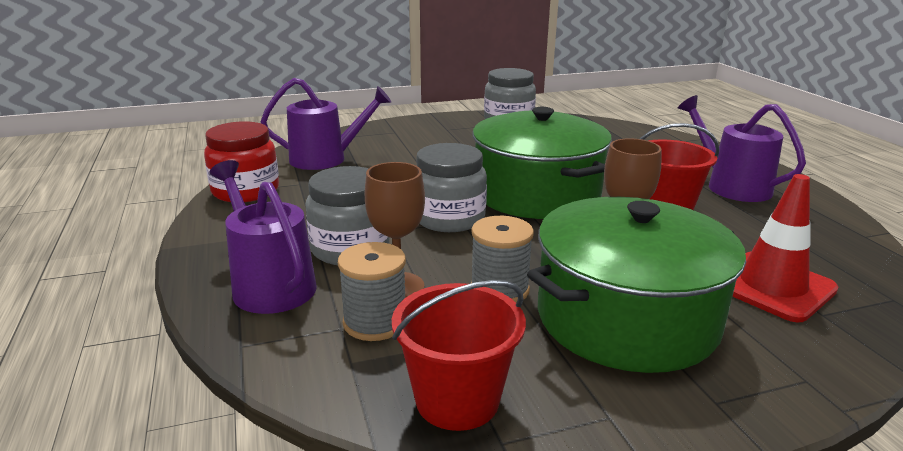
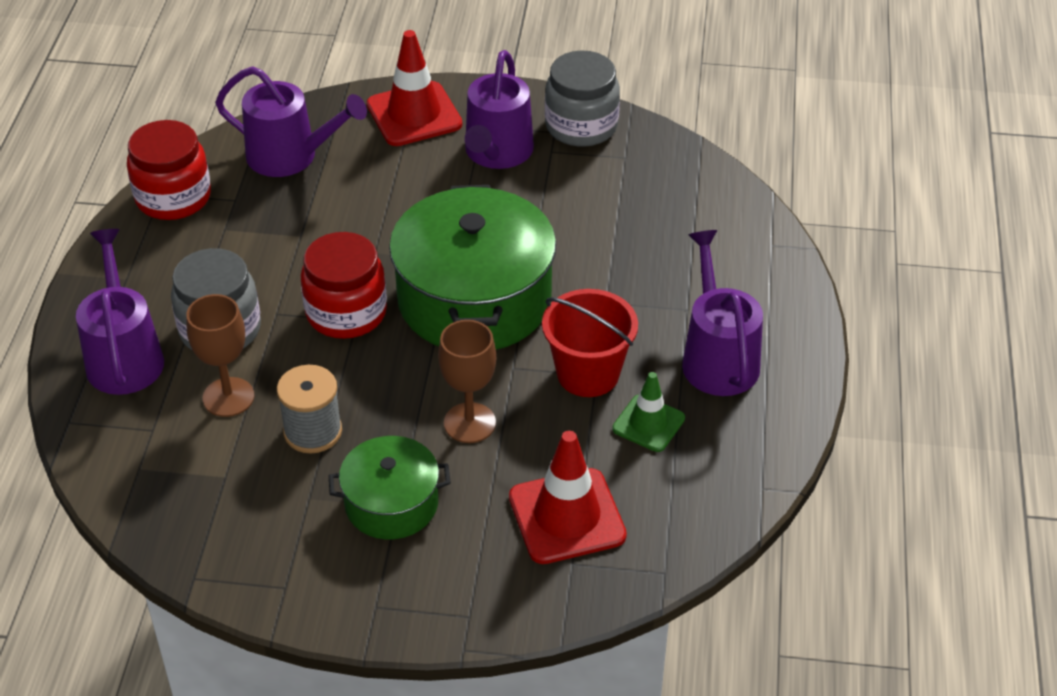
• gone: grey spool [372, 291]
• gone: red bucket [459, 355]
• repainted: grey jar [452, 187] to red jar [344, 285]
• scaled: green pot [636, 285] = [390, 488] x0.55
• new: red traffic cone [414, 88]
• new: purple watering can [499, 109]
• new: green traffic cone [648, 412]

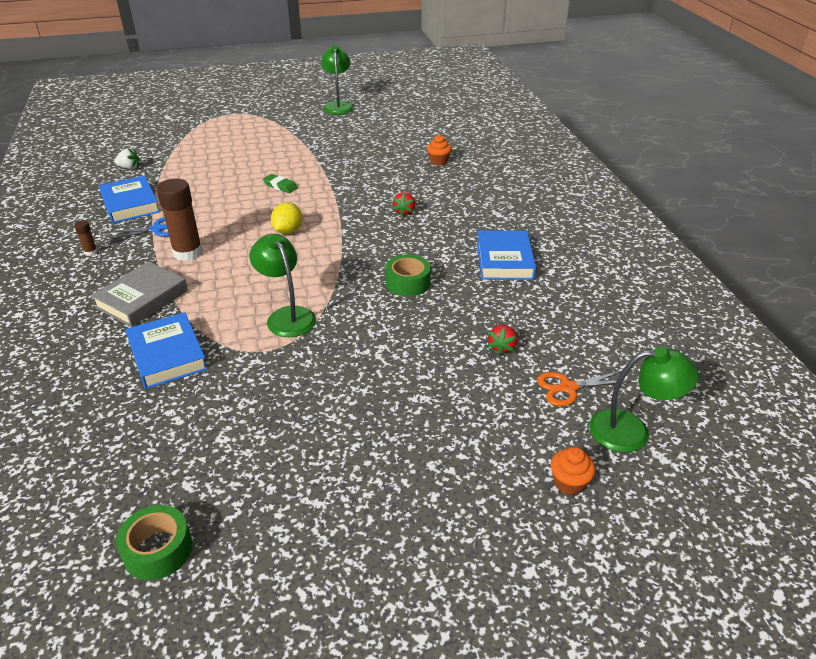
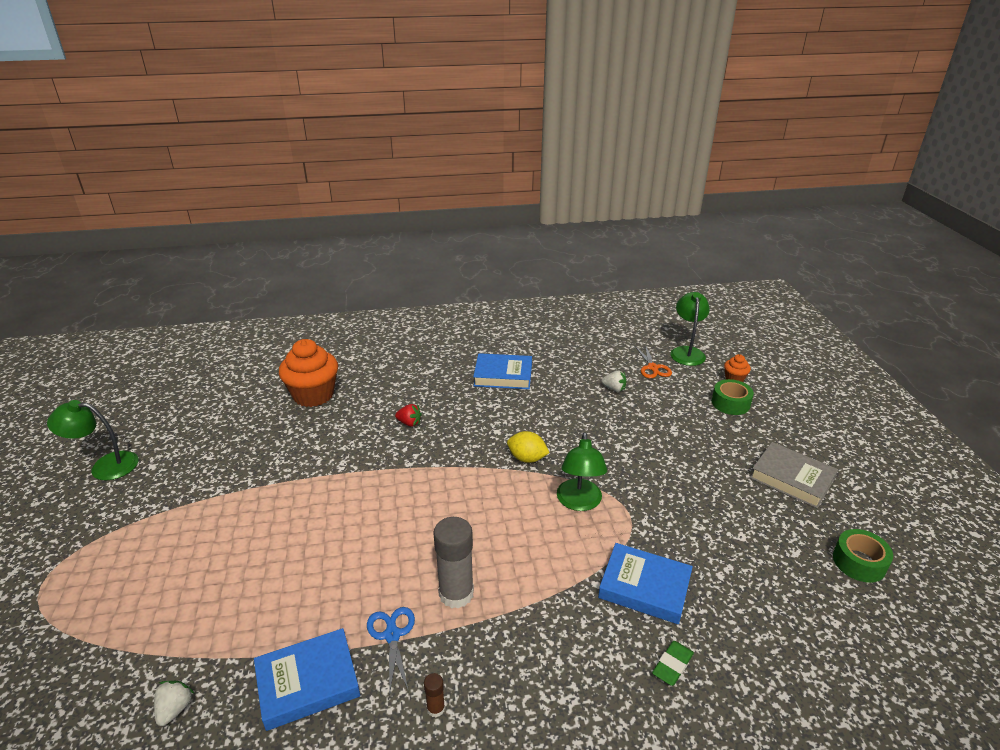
• shifted: grey book [139, 294] to [794, 475]
• rotated: blue book [167, 350] = [645, 583] 45 degrees clockwise
• repainted: brown glue stick [180, 220] to grey glue stick [453, 563]
• rotated: green lamp [282, 285] = [582, 471] 60 degrees counterclockwise
• shifted: green eraser [280, 183] to [673, 663]
• shifted: yellow lemon [286, 218] to [528, 447]
• shifted: green tape [408, 275] to [733, 397]
• scaled: orange cupcake [439, 150] = [308, 373] x2.16
• repainted: red strawberry [502, 340] to white strawberry [614, 381]

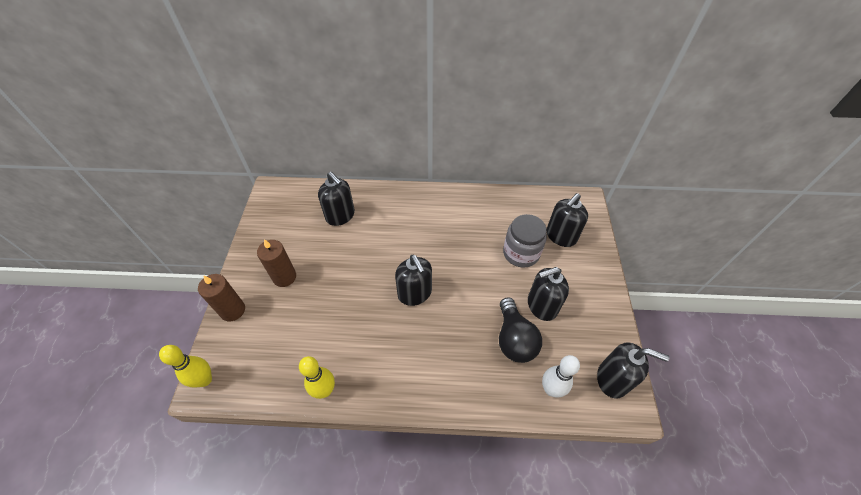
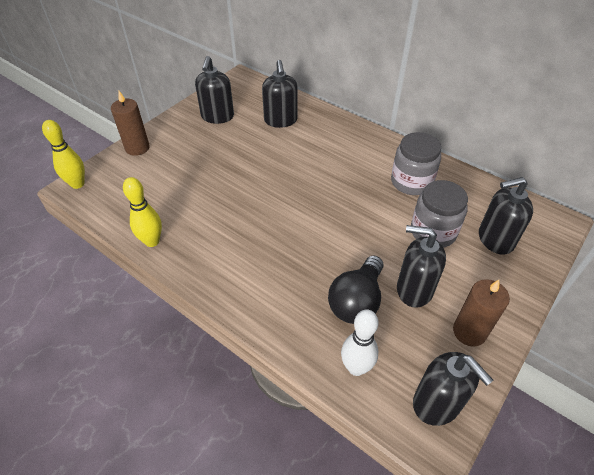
• shifted: brown candle [276, 263] to [481, 313]
• shifted: black soap dispenser [413, 280] to [214, 90]
• new: grey jar [416, 163]

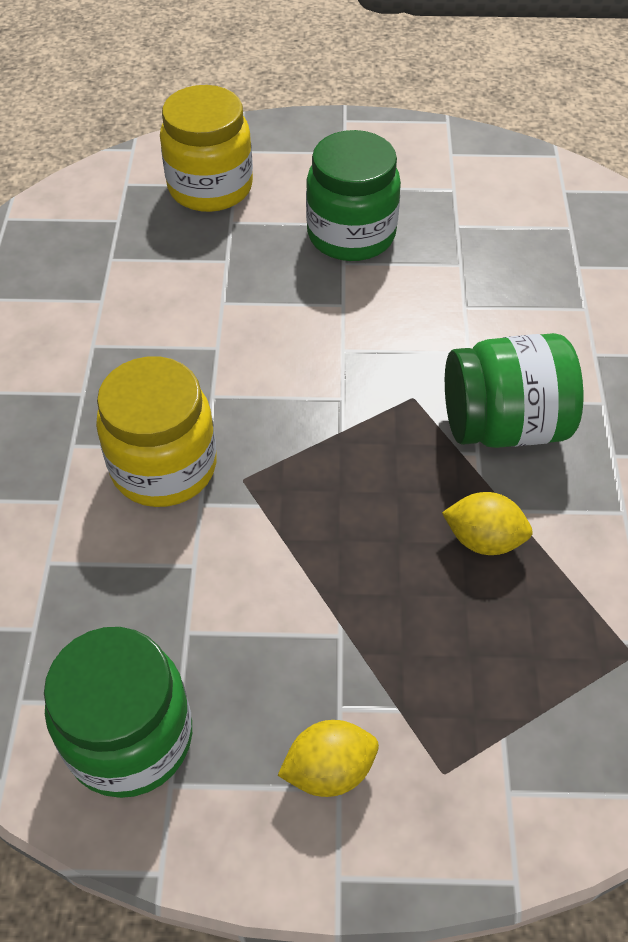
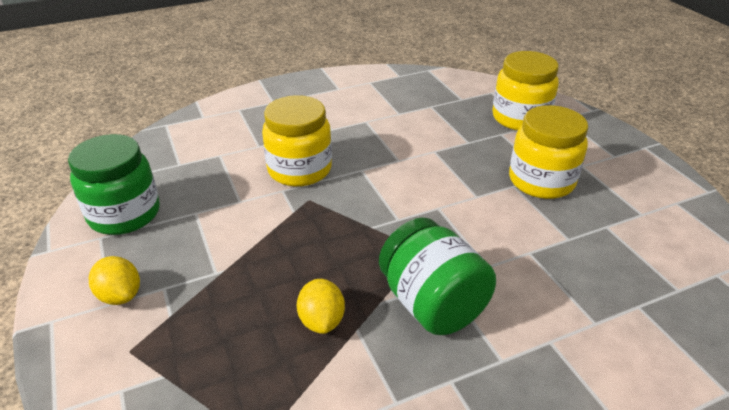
• repainted: green jar [353, 195] to yellow jar [548, 152]

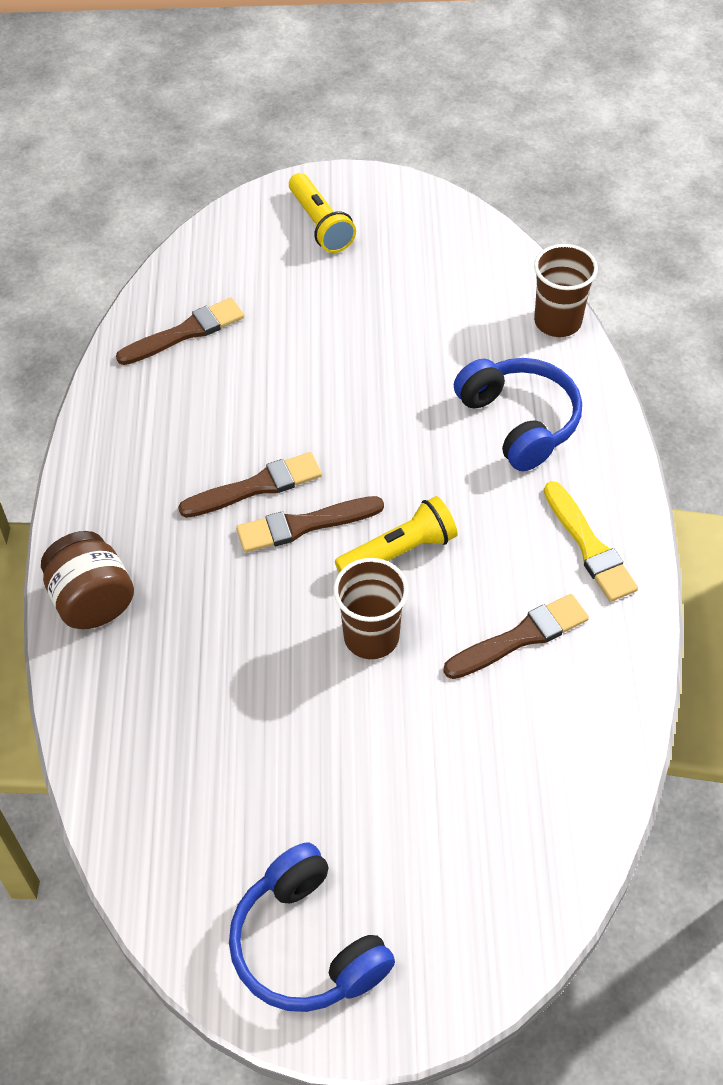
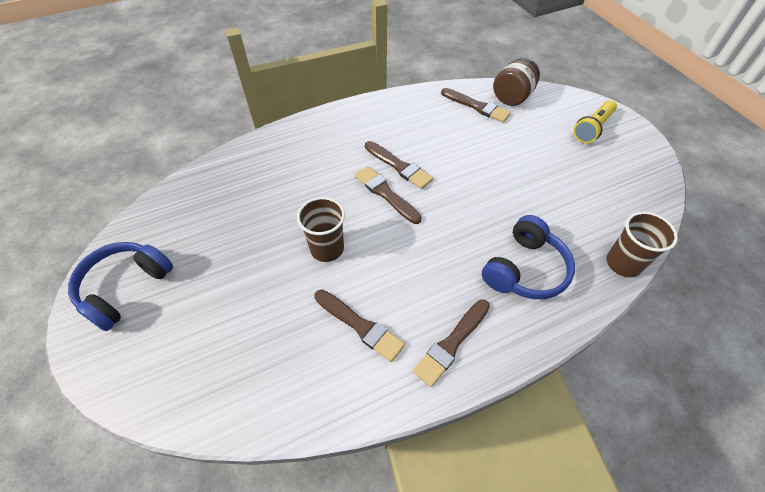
• shifted: brown jar [87, 580] to [516, 82]
• gone: yellow flashlight [396, 534]
• repainted: yellow brush [591, 541] to brown brush [451, 343]

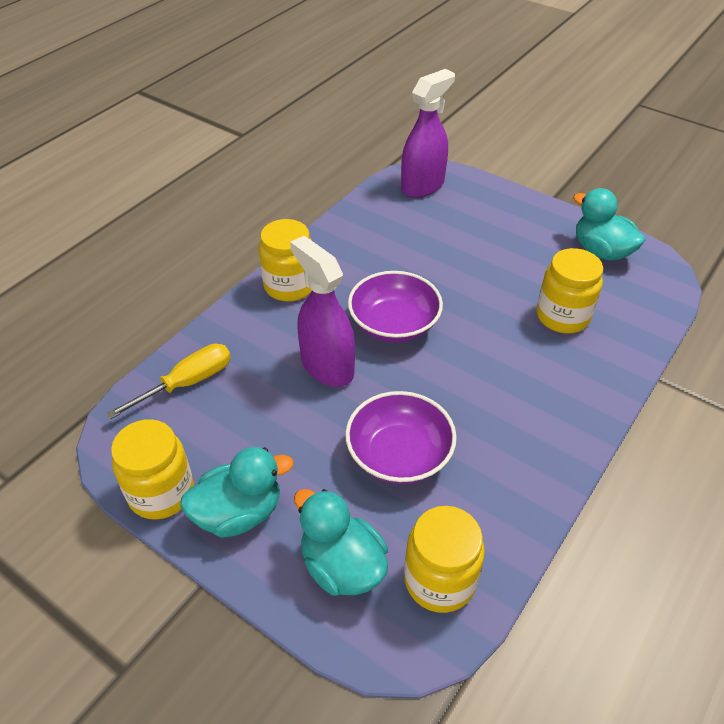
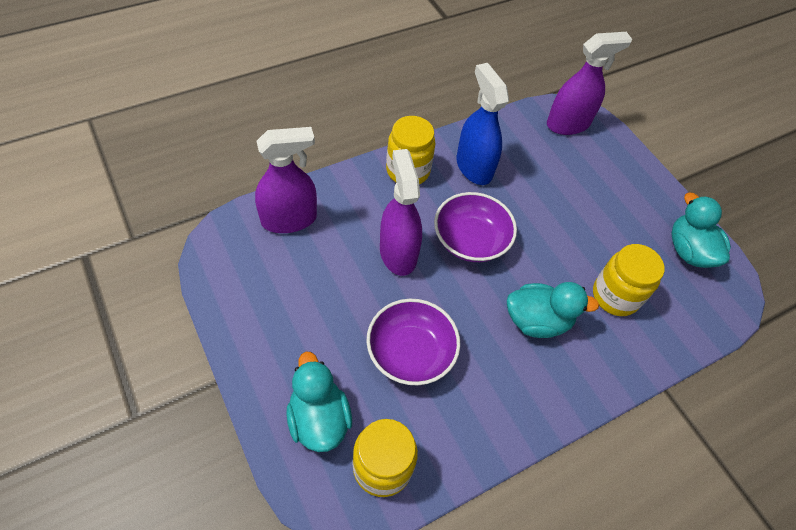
• swapped: yellow screwdriver [168, 381] to purple spray bottle [286, 180]
• gone: yellow jar [152, 469]
• shifted: turquoise duck [237, 492] to [553, 310]
• new: blue spray bottle [482, 124]

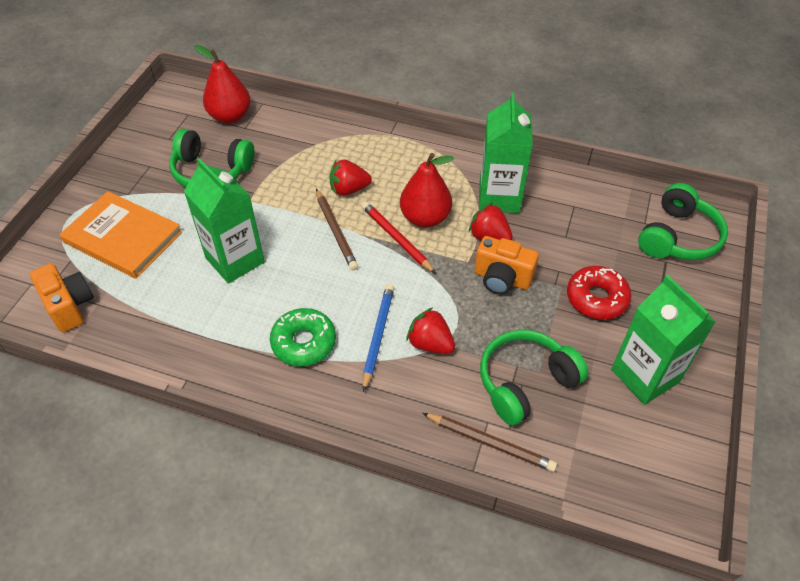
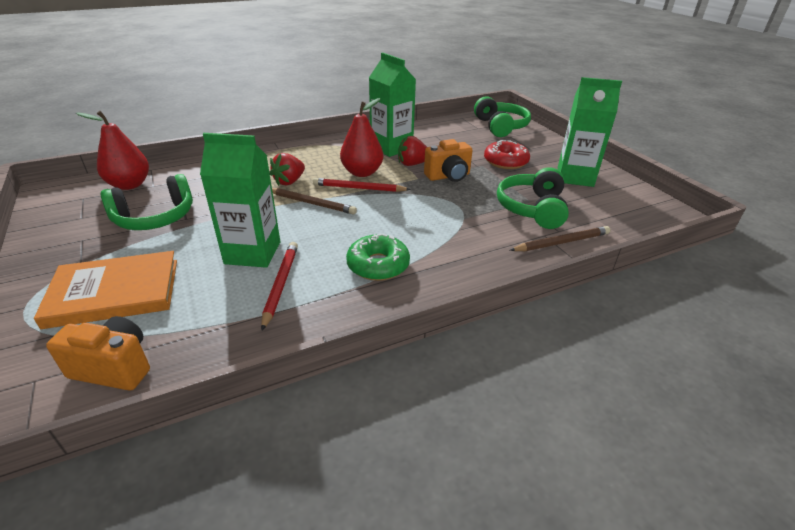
• gone: blue pencil [378, 338]
• gone: red strawberry [430, 330]
• new: red pencil [279, 286]

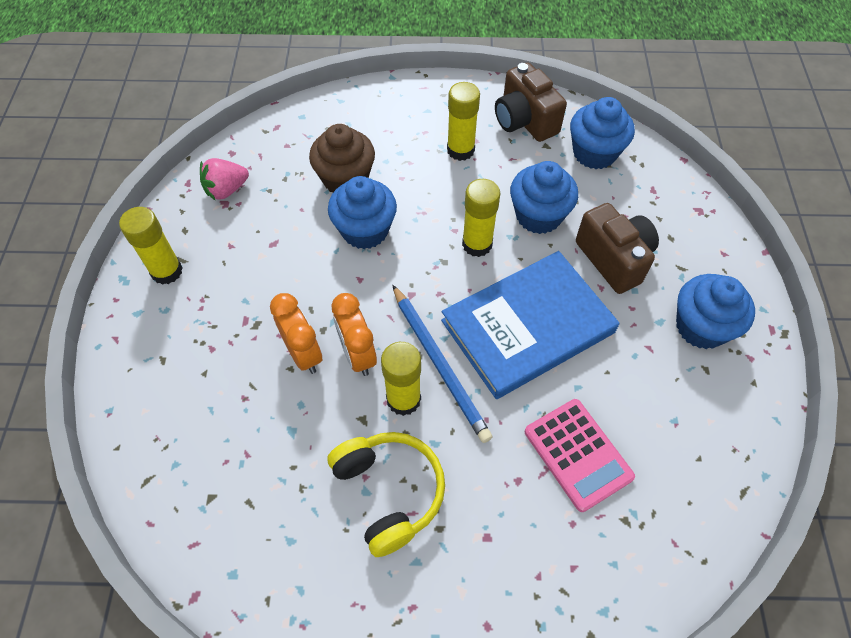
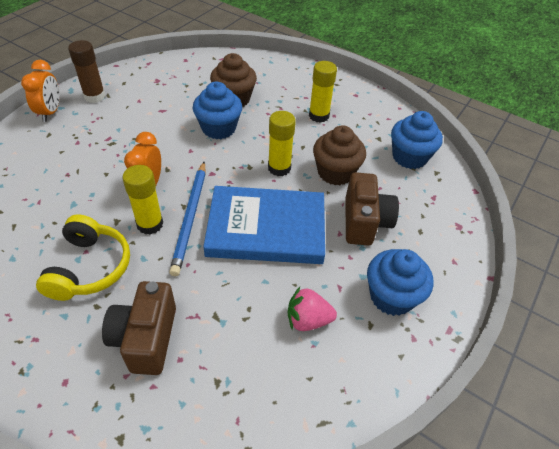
• repainted: yellow glue stick [151, 246] to brown glue stick [87, 71]
• shifted: pink strawberry [224, 179] to [312, 309]
• shifted: orange clock [296, 333] to [40, 91]
• shifted: brown camera [531, 102] to [139, 328]
• repainted: blue cupcake [544, 197] to brown cupcake [339, 155]
• gone: pink calculator [580, 455]

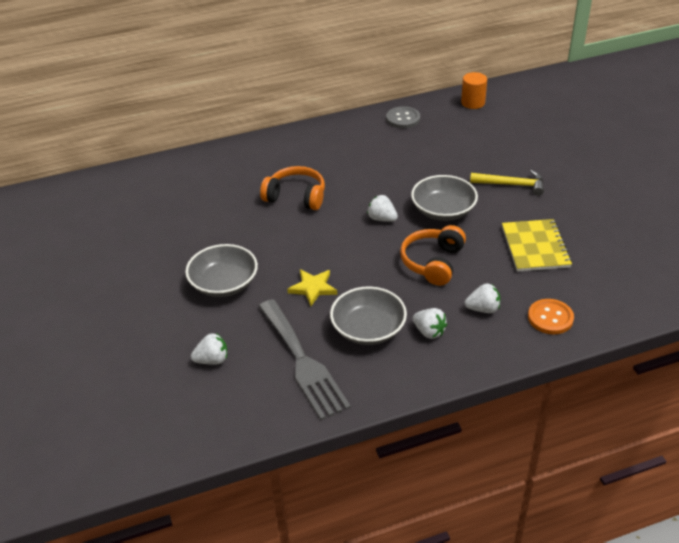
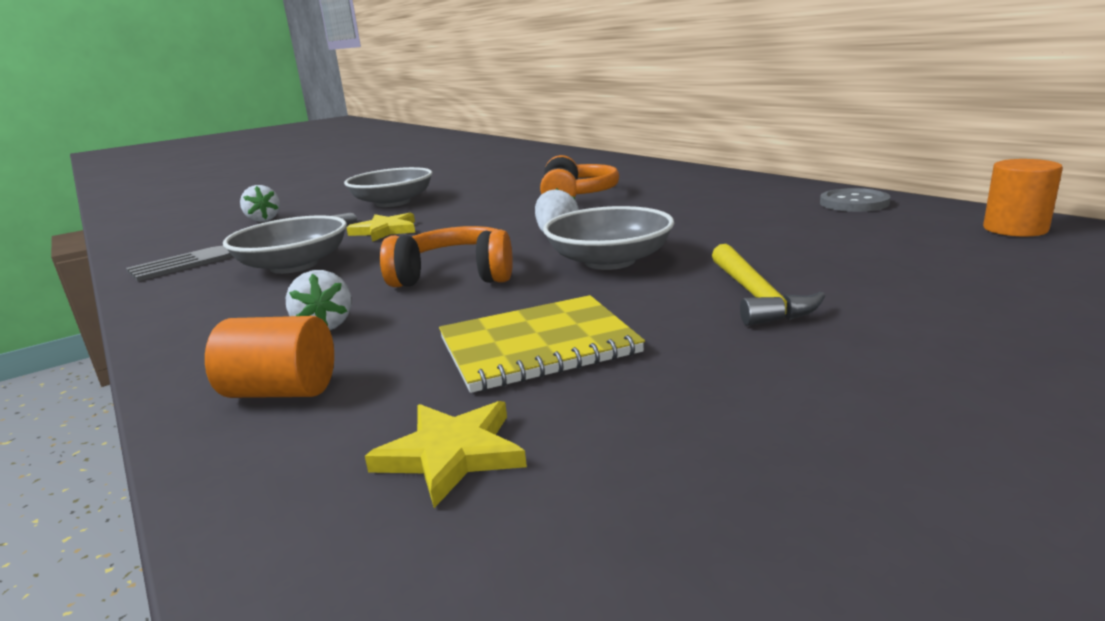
• gone: white strawberry [430, 323]
• swapped: orange button [551, 316] to orange cylinder [269, 357]
• new: yellow star [446, 454]

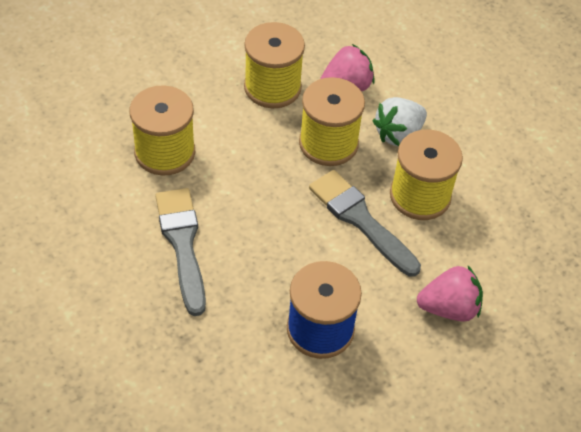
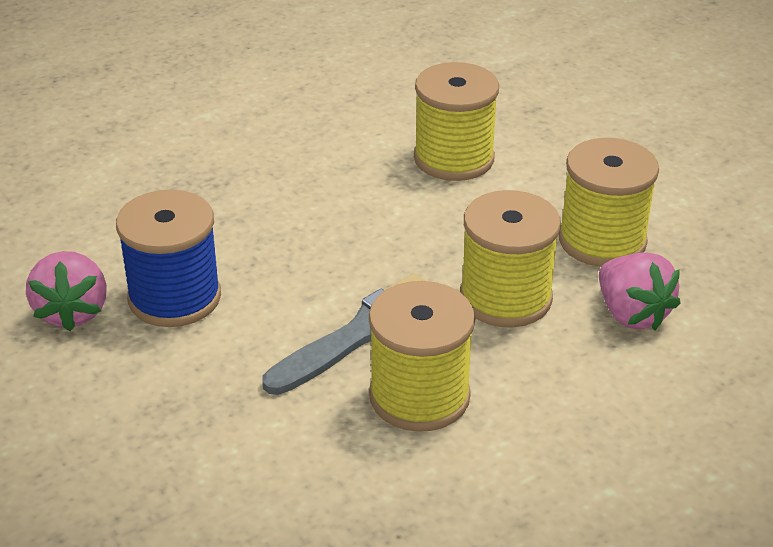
• gone: grey brush [180, 252]
• gone: white strawberry [399, 121]
• shifted: pink strawberry [450, 294] to [66, 291]

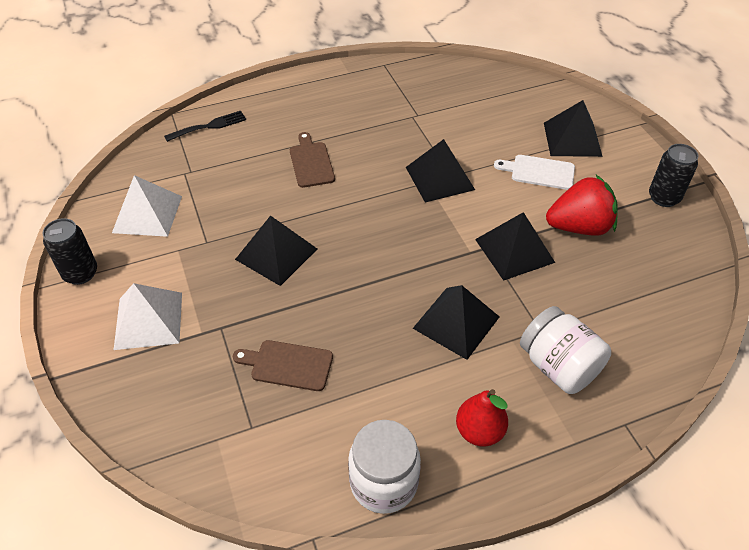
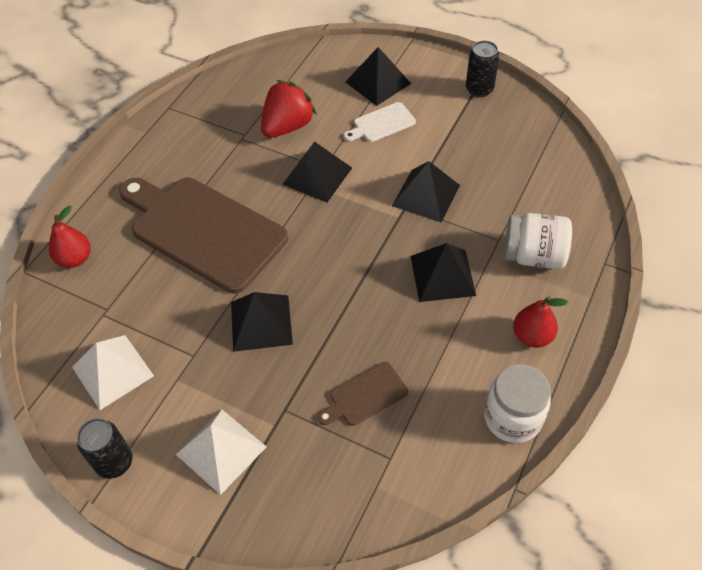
• swapped: black fork [205, 126] to red pear [70, 237]
• scaled: brown cutting board [312, 160] = [203, 235] x2.32
• shifted: red strawberry [582, 205] to [289, 109]

